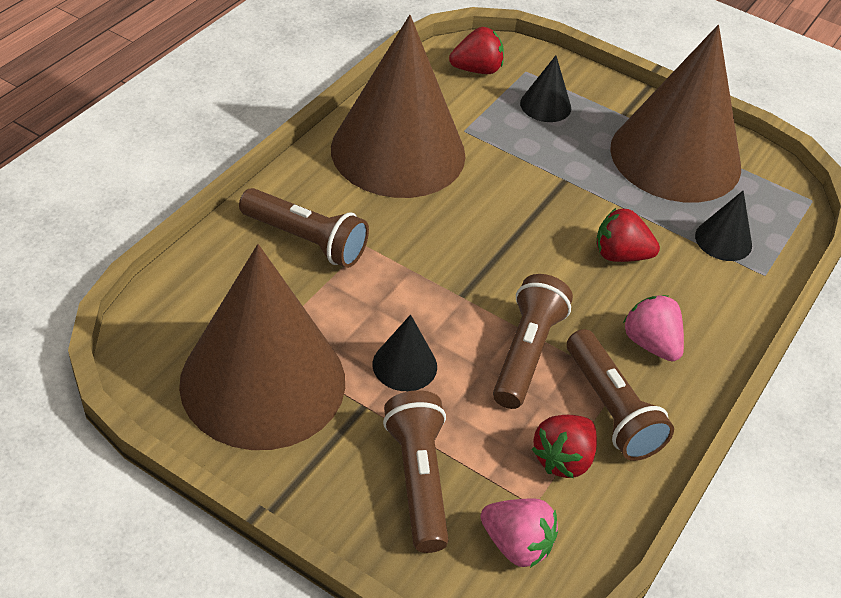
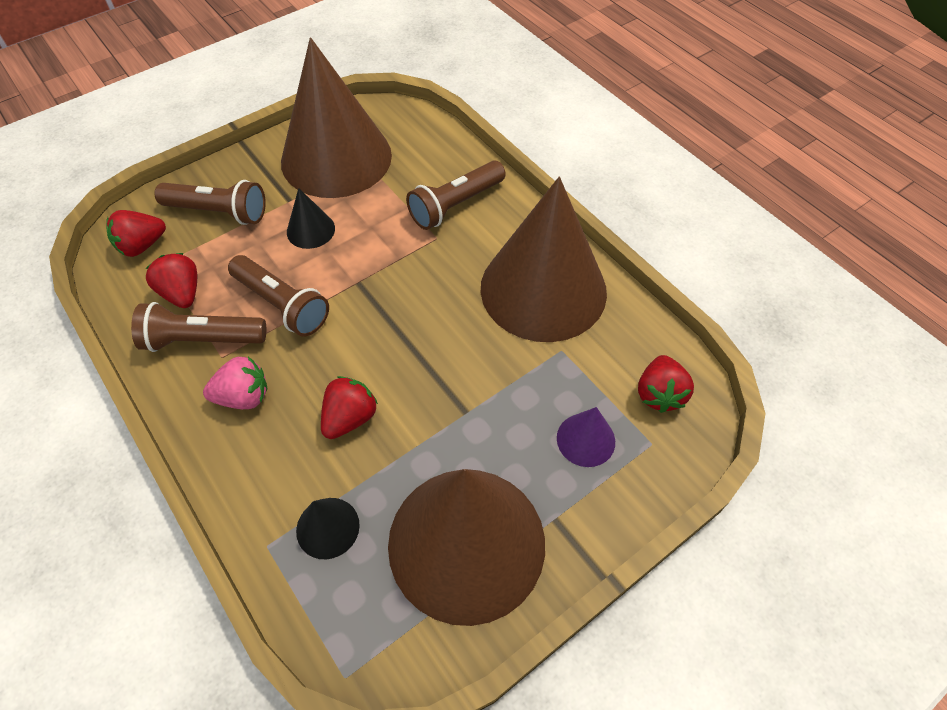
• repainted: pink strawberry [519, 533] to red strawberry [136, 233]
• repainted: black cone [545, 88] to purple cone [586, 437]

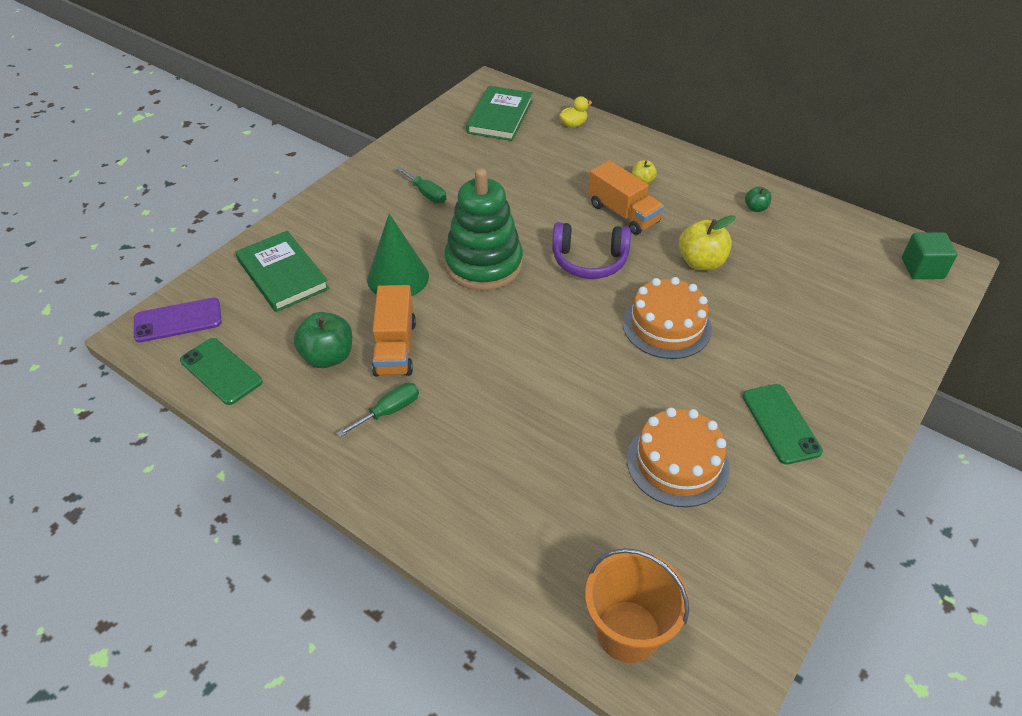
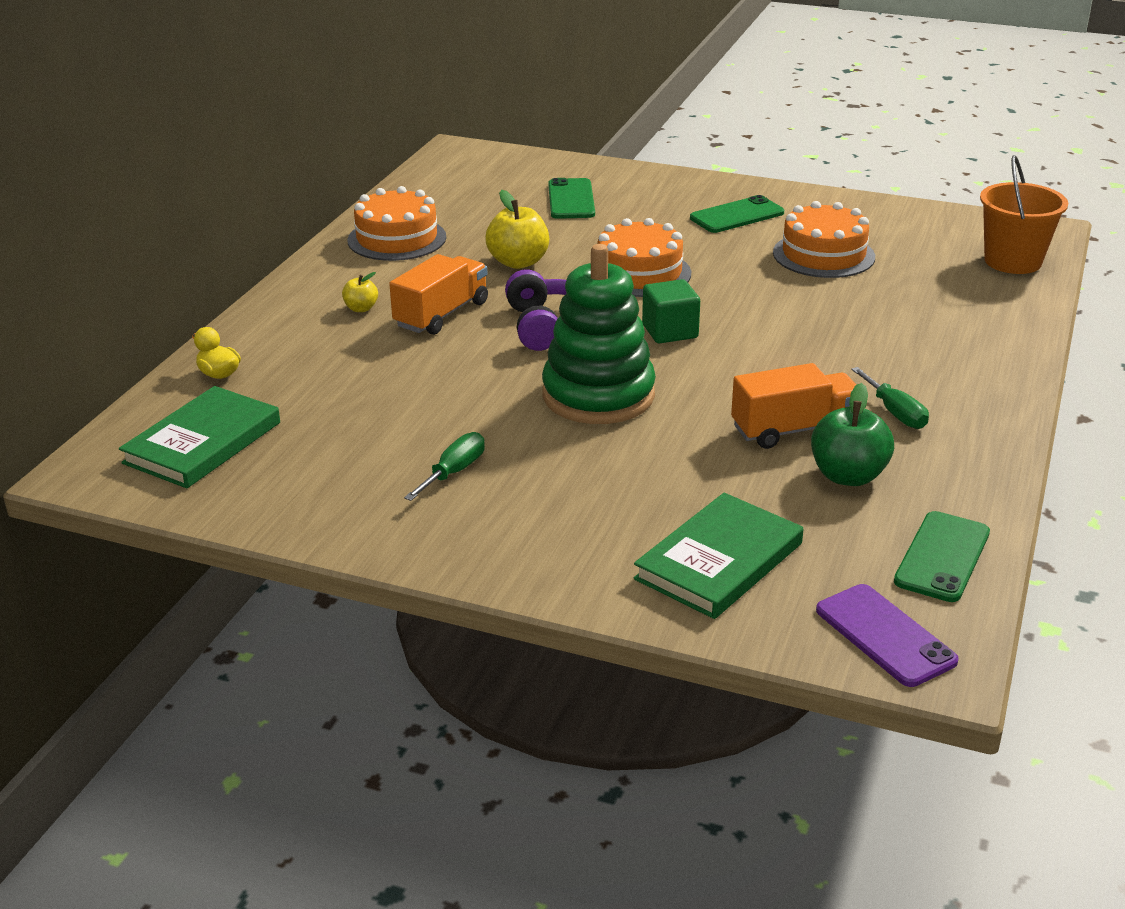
• rotated: green screwdriver [377, 410] = [890, 398] 150 degrees counterclockwise
• gone: green cone [398, 254]
• rotated: green book [499, 113] = [199, 437] 60 degrees counterclockwise
• swapped: green apple [758, 199] to orange cake [396, 223]
• shifted: green cube [929, 255] to [671, 311]
• new: green phone [571, 198]

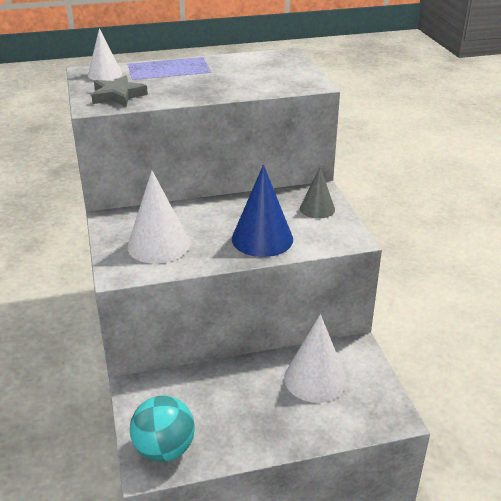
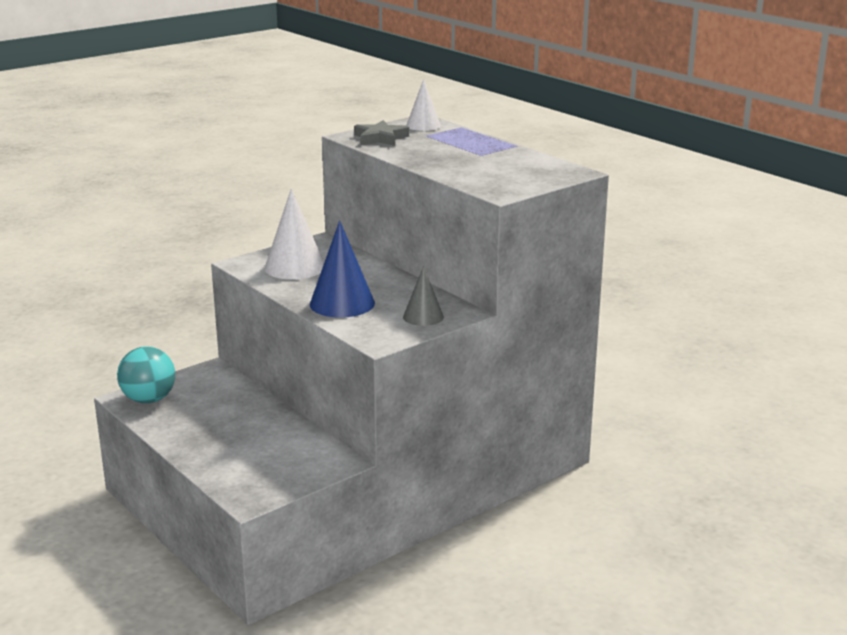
• gone: white cone [315, 358]

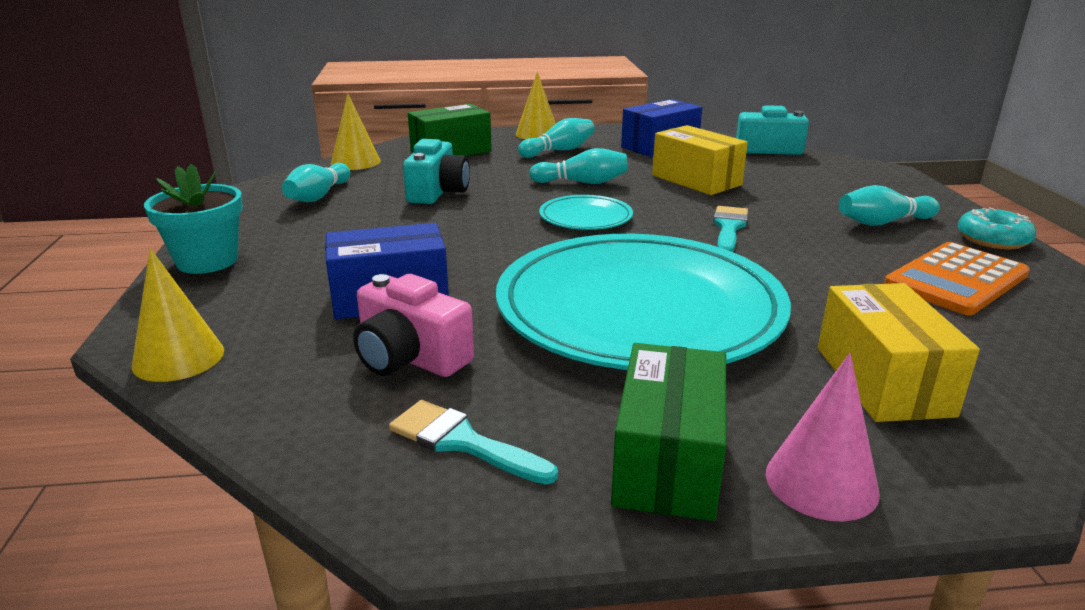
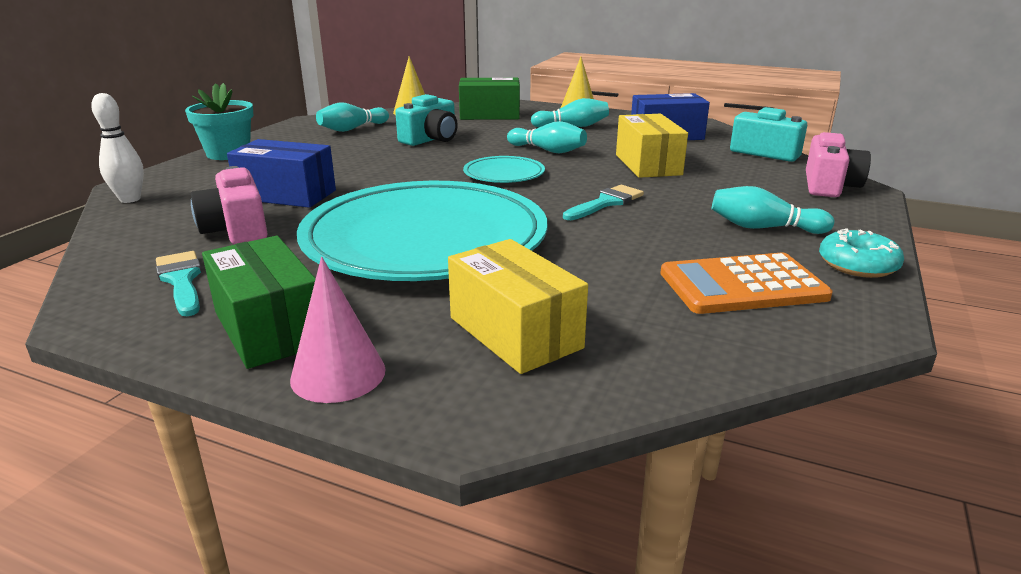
• swapped: yellow cone [178, 315] to white bowling pin [117, 148]
• rotated: green box [668, 432] = [259, 302] 75 degrees counterclockwise
• rotated: yellow box [899, 352] = [518, 306] 60 degrees counterclockwise
• new: pink camera [838, 164]

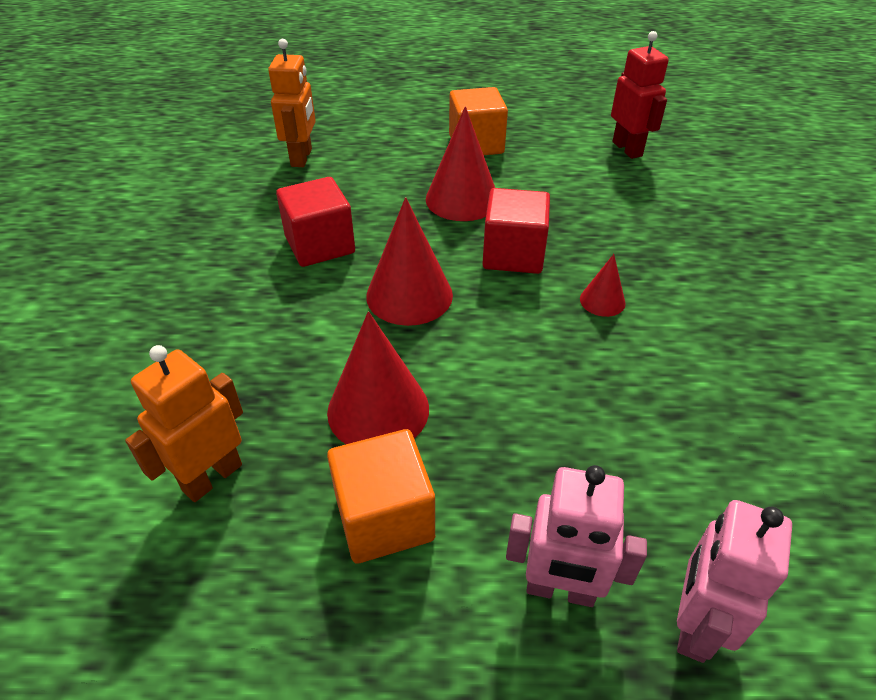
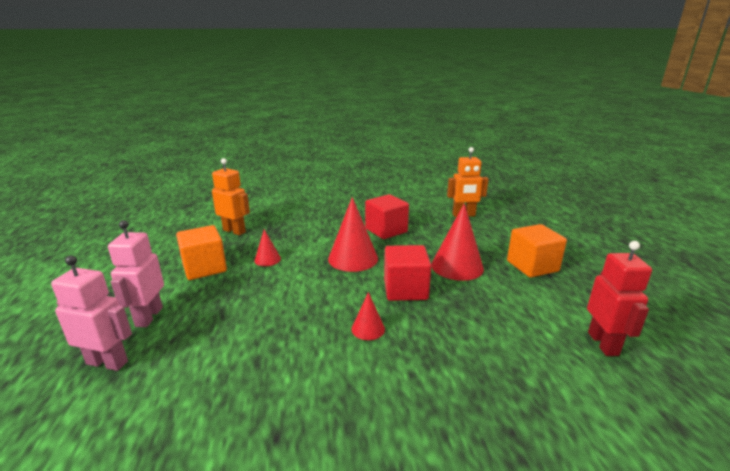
• scaled: red cone [378, 377] = [267, 247] x0.52
• rotated: red robot [640, 95] = [619, 298] 60 degrees counterclockwise

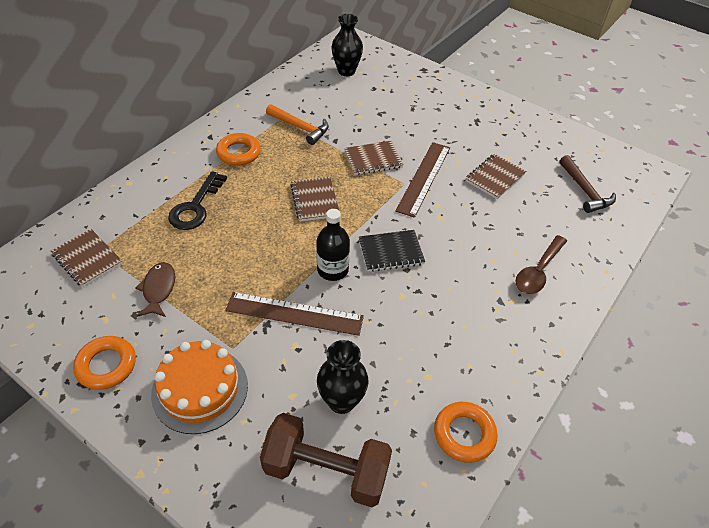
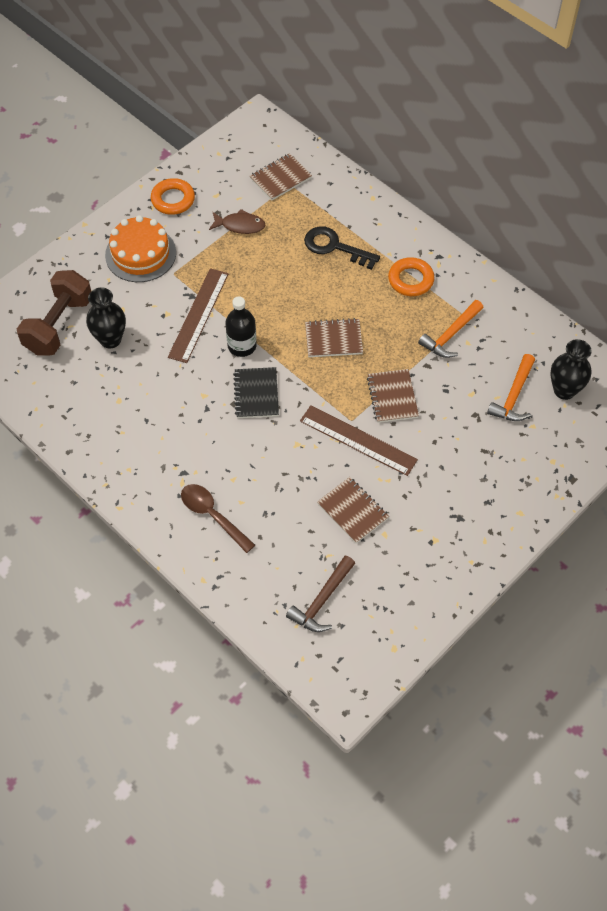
• gone: orange ring [466, 432]
• rotated: brown hammer [587, 184] = [320, 594] 45 degrees counterclockwise
• new: orange hammer [511, 387]

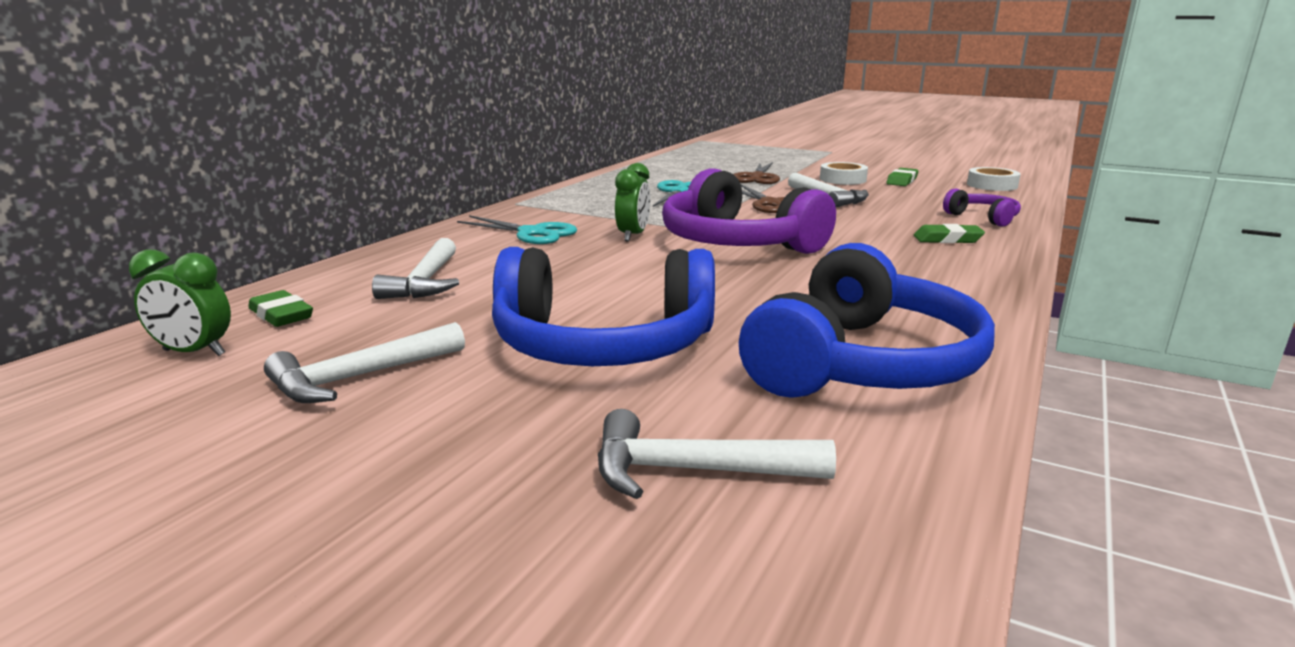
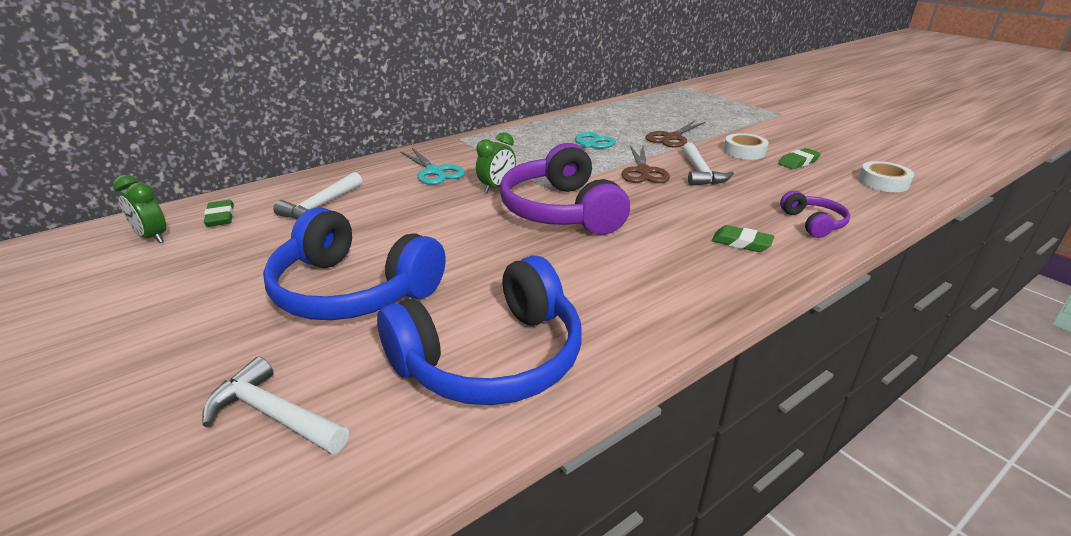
• gone: white hammer [364, 362]

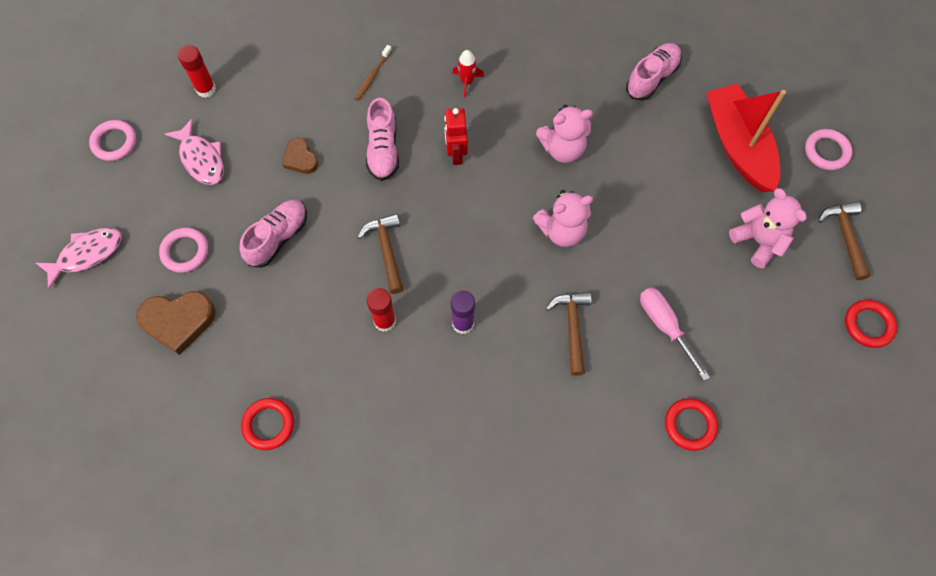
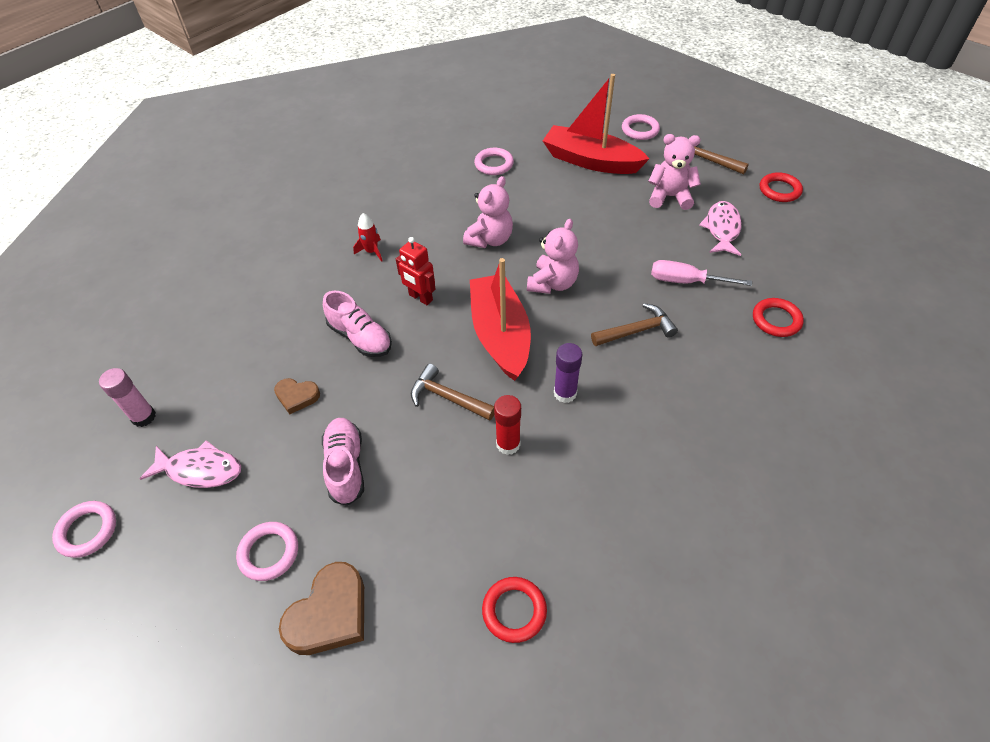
• shifted: pink fish [79, 258] to [720, 228]
• repainted: red glue stick [197, 71] to pink glue stick [127, 397]
• gone: brown toothbrush [373, 73]
• rotated: brown hammer [569, 334] = [634, 324] 120 degrees clockwise
• swapped: pink shoe [654, 72] to pink ring [494, 161]
• new: red boat [500, 319]

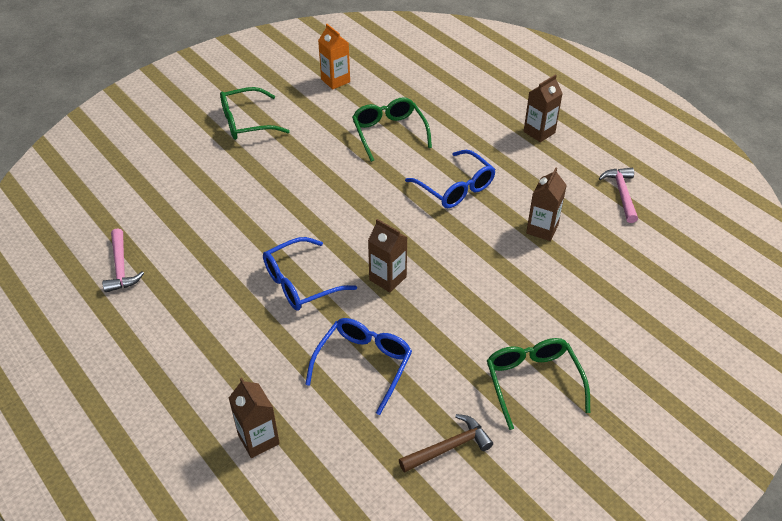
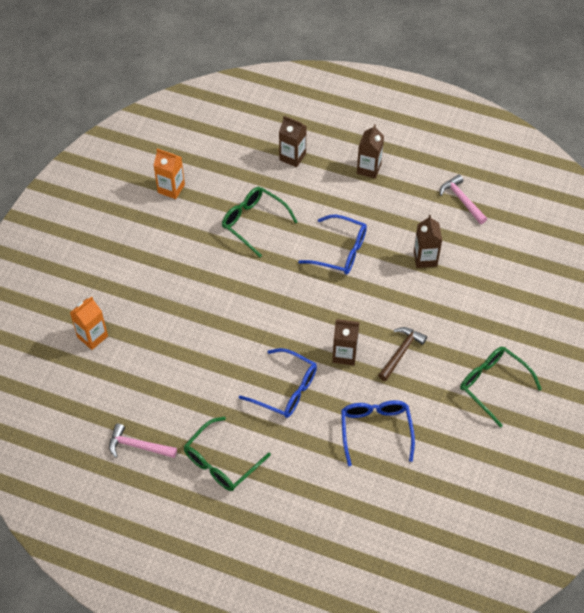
• rotated: pink hammer [123, 260] = [143, 440] 150 degrees clockwise
• shifted: green glasses [255, 113] to [227, 453]
• shifted: brown carton [254, 417] to [293, 141]
• rotated: blue glasses [310, 274] = [278, 383] 90 degrees counterclockwise
• shifted: brown hammer [446, 443] to [402, 354]
• new: orange carton [89, 323]

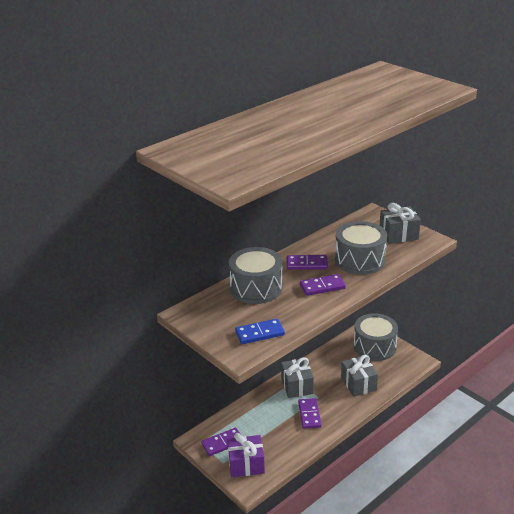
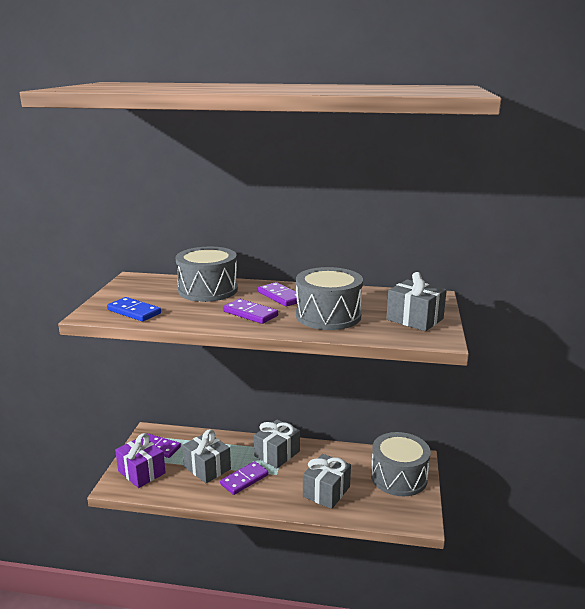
• new: grey gift [206, 456]

